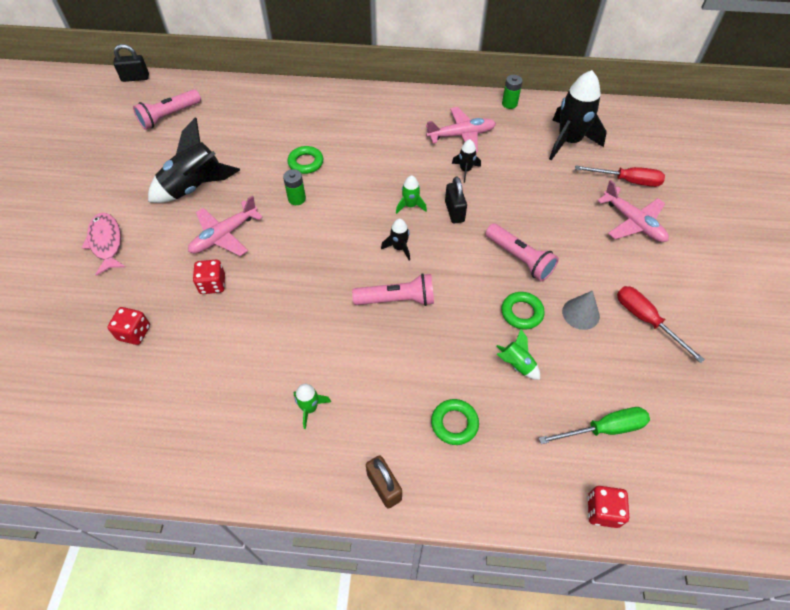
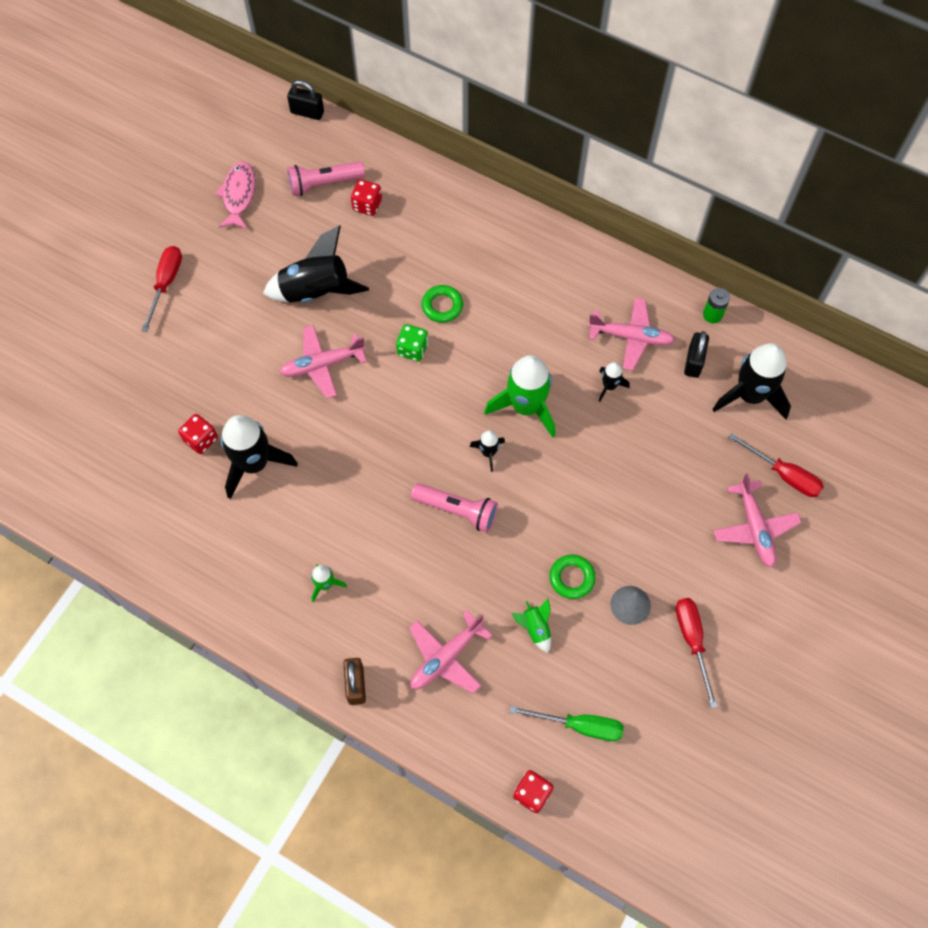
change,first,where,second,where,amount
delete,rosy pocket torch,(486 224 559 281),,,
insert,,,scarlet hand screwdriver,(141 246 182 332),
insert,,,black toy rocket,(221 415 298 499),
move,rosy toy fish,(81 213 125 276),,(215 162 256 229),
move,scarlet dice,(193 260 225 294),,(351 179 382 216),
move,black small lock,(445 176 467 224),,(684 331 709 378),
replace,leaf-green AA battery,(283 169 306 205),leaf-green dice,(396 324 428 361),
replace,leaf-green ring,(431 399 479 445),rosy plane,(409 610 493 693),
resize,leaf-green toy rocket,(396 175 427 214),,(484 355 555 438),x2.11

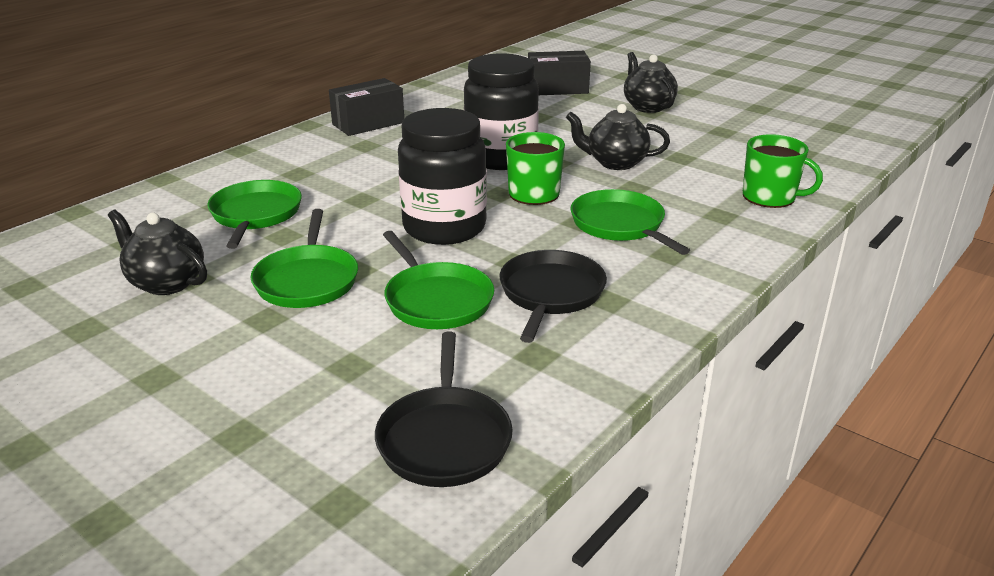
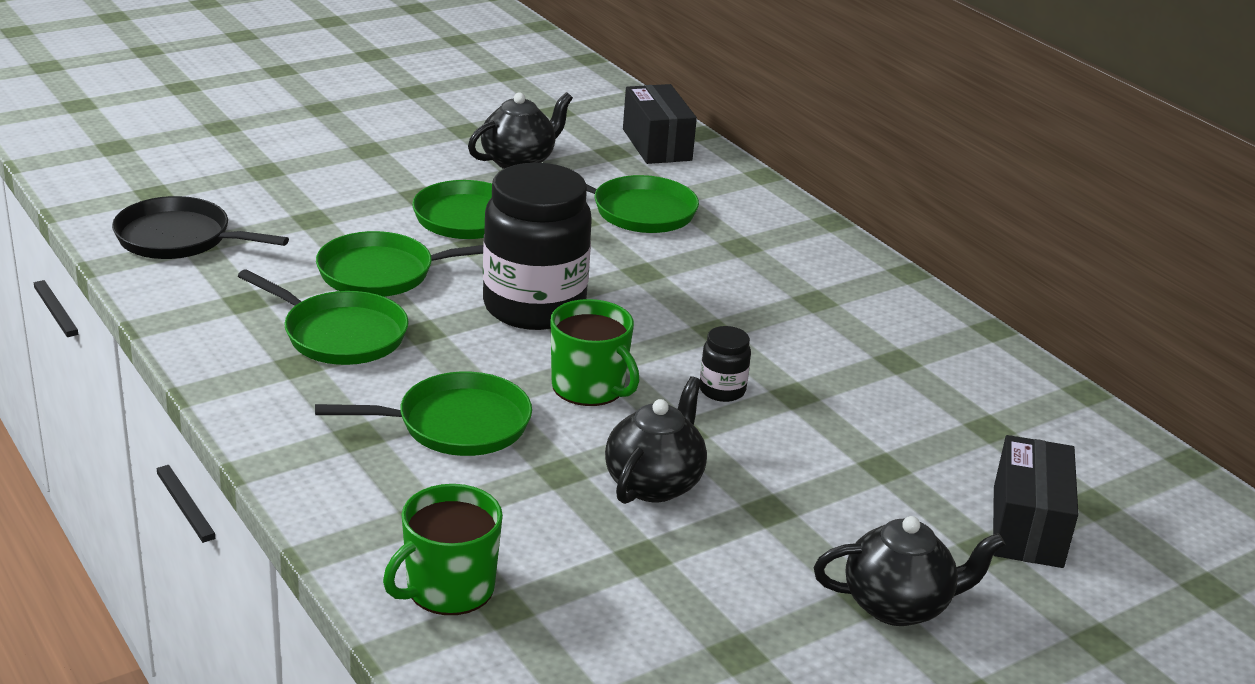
change,first,where,second,where,amount
move,black box,(329 78 404 136),,(623 84 697 164),
recolor,black skillet,(500 250 607 343),leaf-green skillet,(238 269 409 365),
resize,black jar,(464 54 539 170),,(700 326 751 402),x0.43

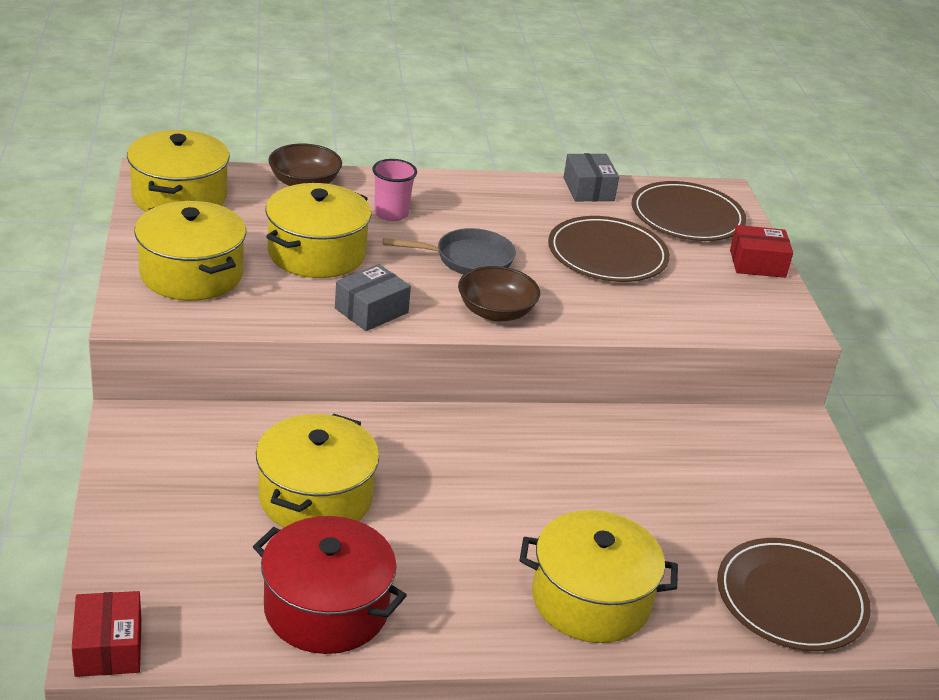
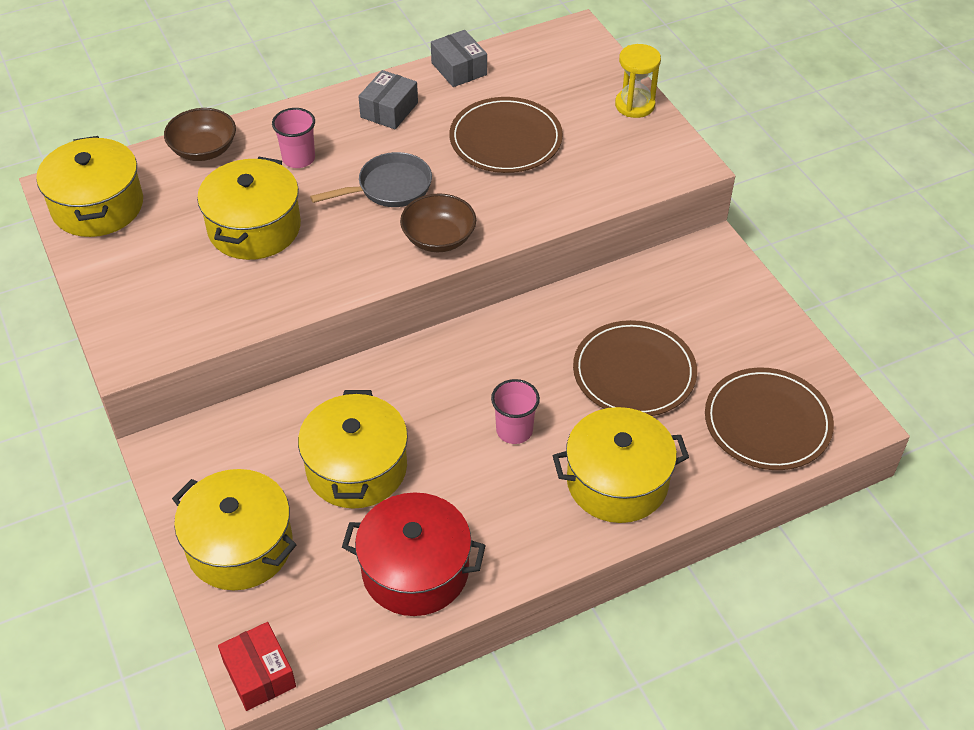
change,first,where,second,where,amount
insert,,,rosy cup,(491 379 540 444),
move,golden stockpot,(134 201 246 301),,(172 469 297 590),
move,ash-grey box,(335 264 411 331),,(358 70 418 129),
move,russet plate,(632 181 747 241),,(573 320 697 416),
replace,scarlet box,(730 225 793 278),golden sandglass,(615 44 661 118),

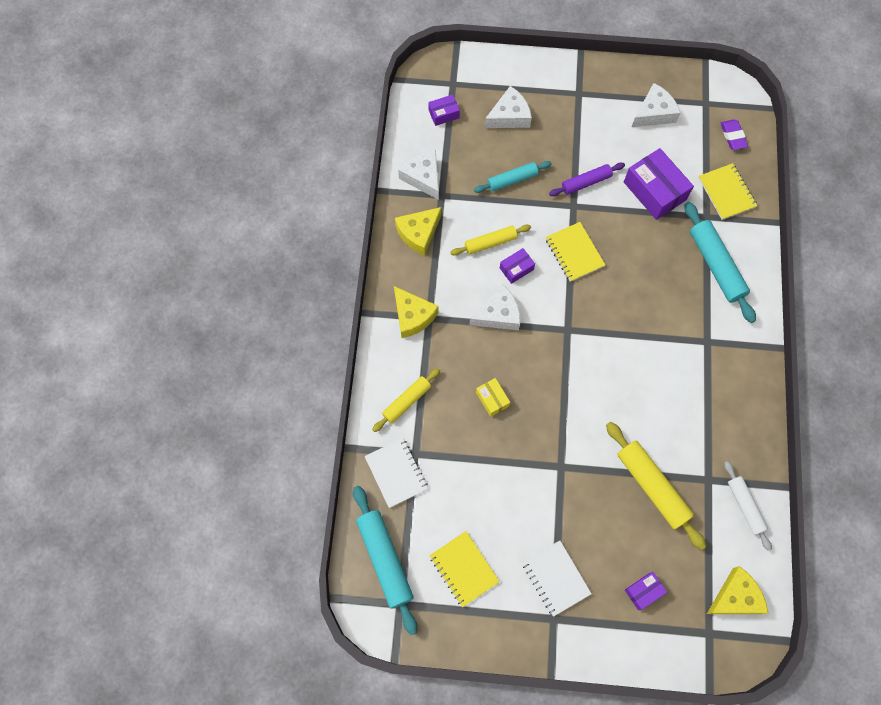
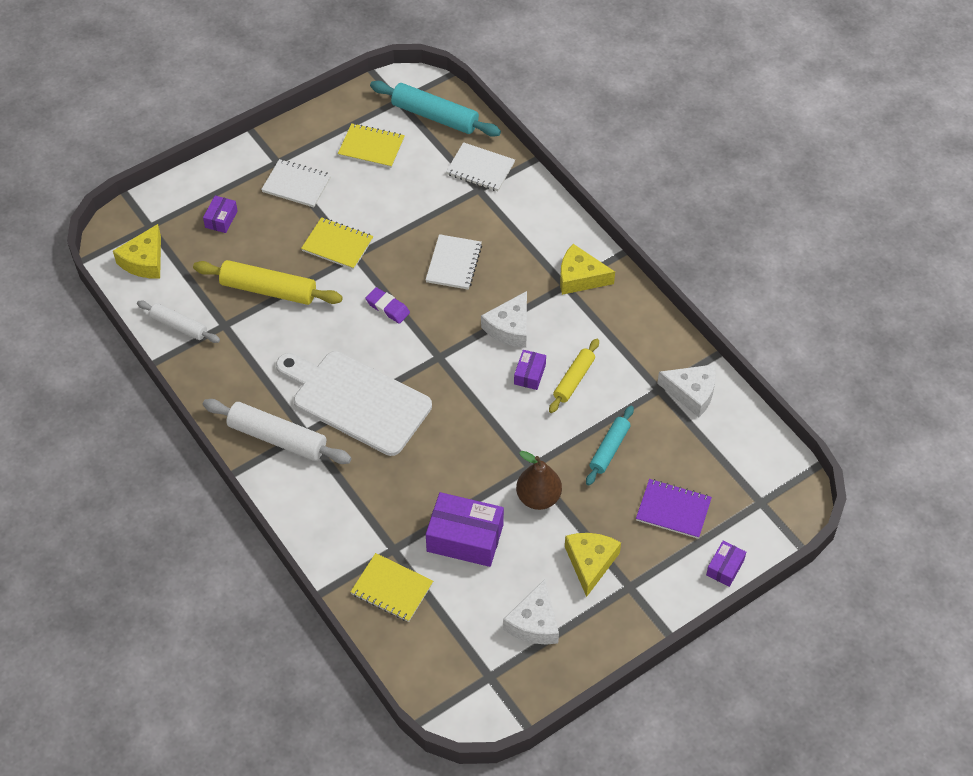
change,first,where,second,where,amount
delete,golden rolling pin,(372 368 440 432),,,
delete,aqua rolling pin,(685 202 756 323),,,
insert,,,snow-white rolling pin,(203 399 352 464),
insert,,,snow-white cutting board,(276 351 432 456),
move,golden cheese wedge,(395 207 442 256),,(565 533 621 597),
move,violet box,(428 95 460 126),,(706 541 746 587),
move,golden exercise book,(546 222 605 282),,(301 217 373 270),
move,violet pencil eraser,(721 119 748 150),,(365 287 410 324),
replace,golden box,(476 378 510 417),snow-white exercise book,(425 234 482 290),
replace,snow-white cheese wedge,(484 86 532 128),violet exercise book,(636 479 712 539),
replace,violet rolling pin,(549 162 625 196),russet pear,(516 451 562 510),

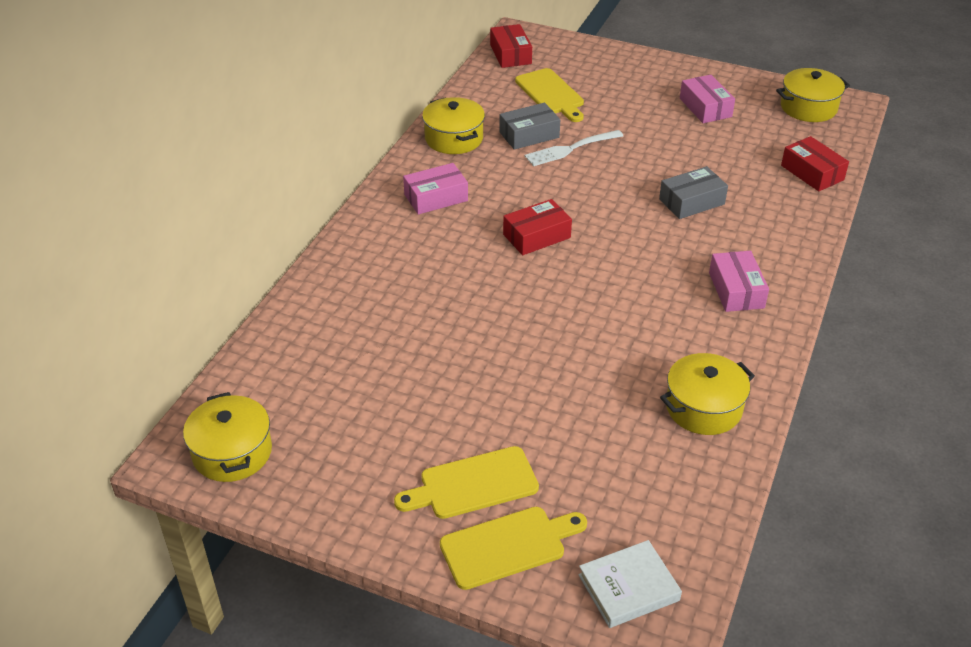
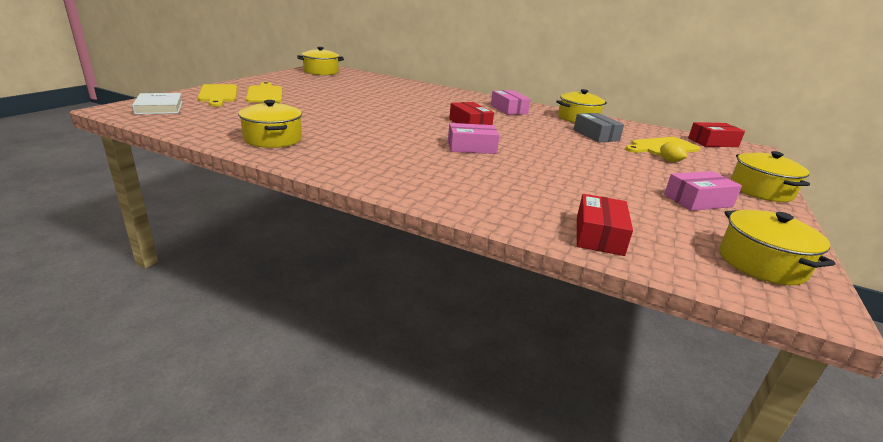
change,first,where,second,where,amount
delete,snow-white fork,(524 130 623 166),,,
delete,ash-grey box,(659 166 728 219),,,
insert,,,golden lemon,(660 141 687 162),
insert,,,golden stockpot,(730 151 810 202),
move,rosy box,(709 251 769 312),,(448 123 500 154),
rotate,scarlet box,(781 136 849 191),,(577 194 633 256),45 degrees counterclockwise

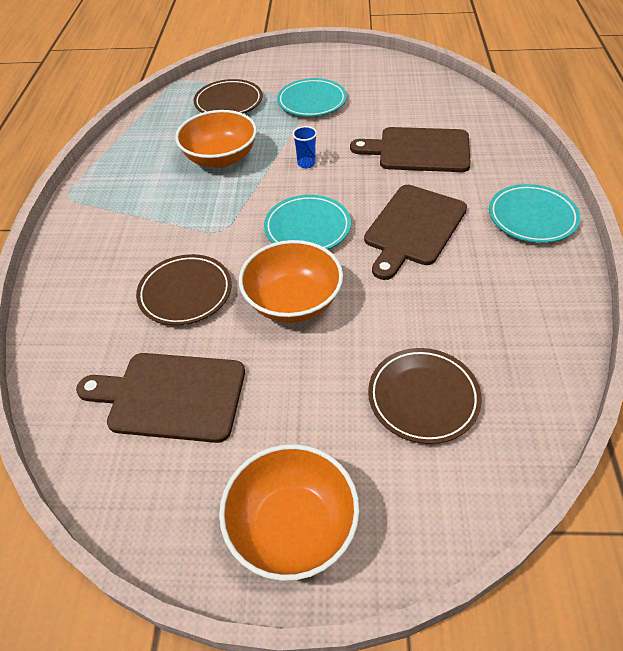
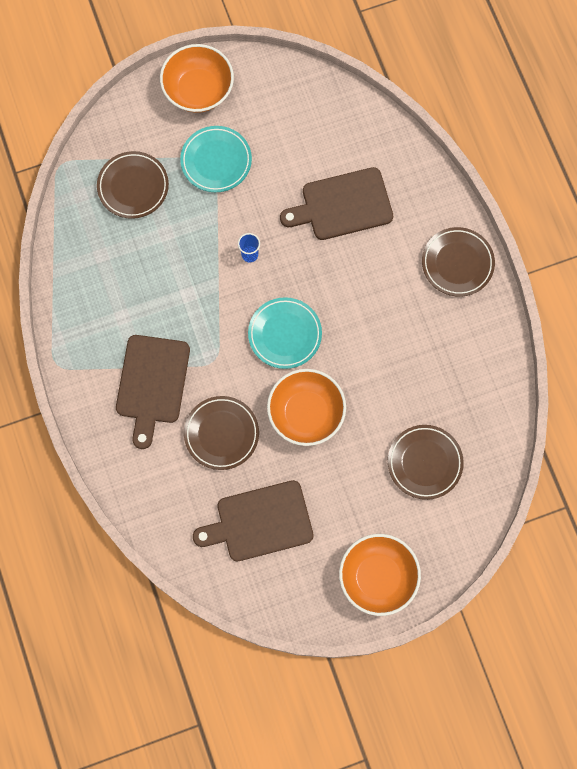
change,first,where,second,where,amount
move,orange bowl,(175 110 257 168),,(160 44 234 113),
move,russet cutting board,(364 185 467 280),,(116 335 190 449),
recolor,aqua plate,(489 184 580 243),russet plate,(422 227 495 297),

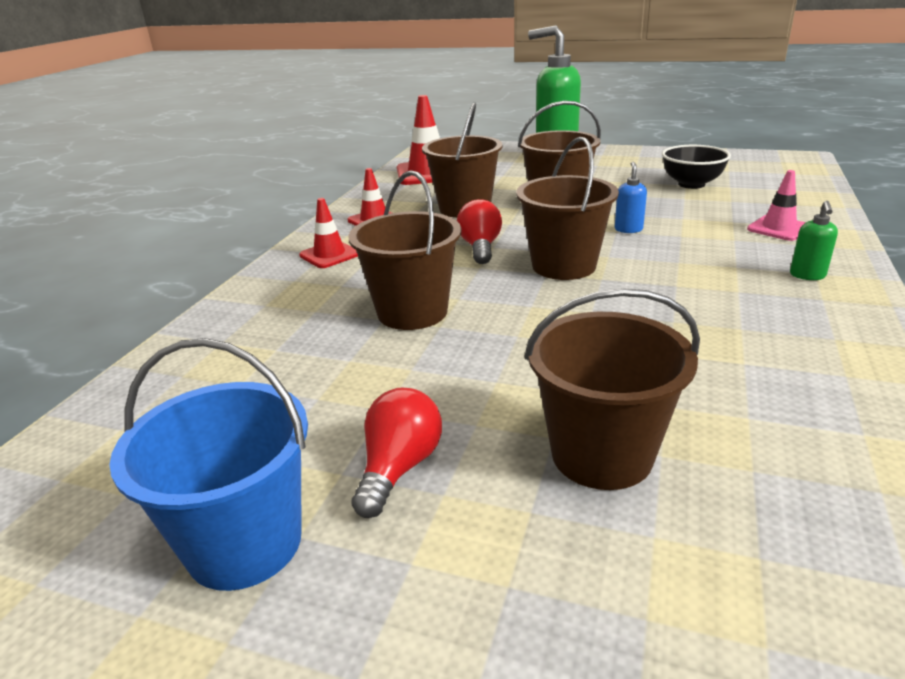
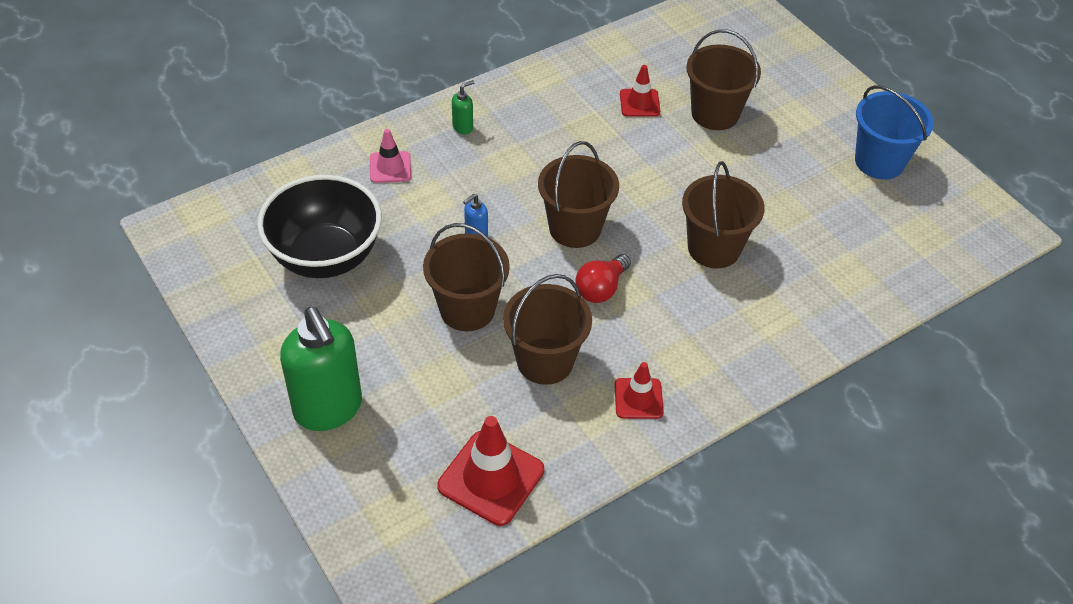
change,first,where,second,where,amount
delete,scarlet light bulb,(351 388 442 518),,,
move,scarlet traffic cone,(299 198 358 268),,(620 65 660 117),
resize,black bowl,(662 145 731 189),,(257 175 382 278),x1.71

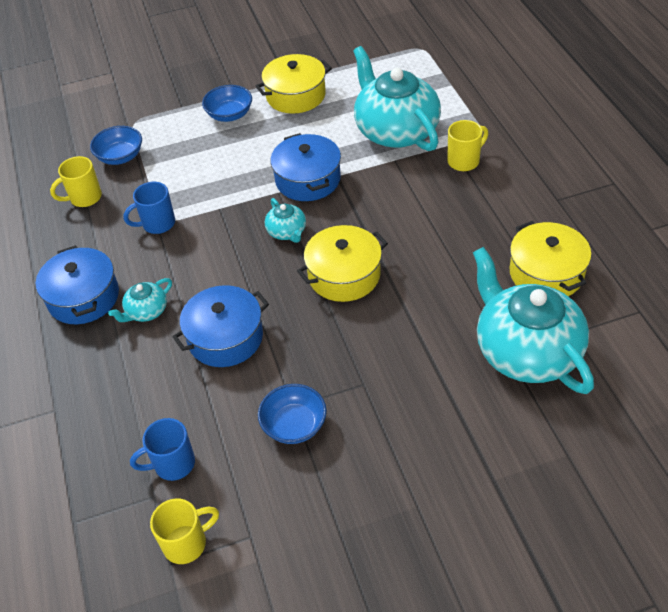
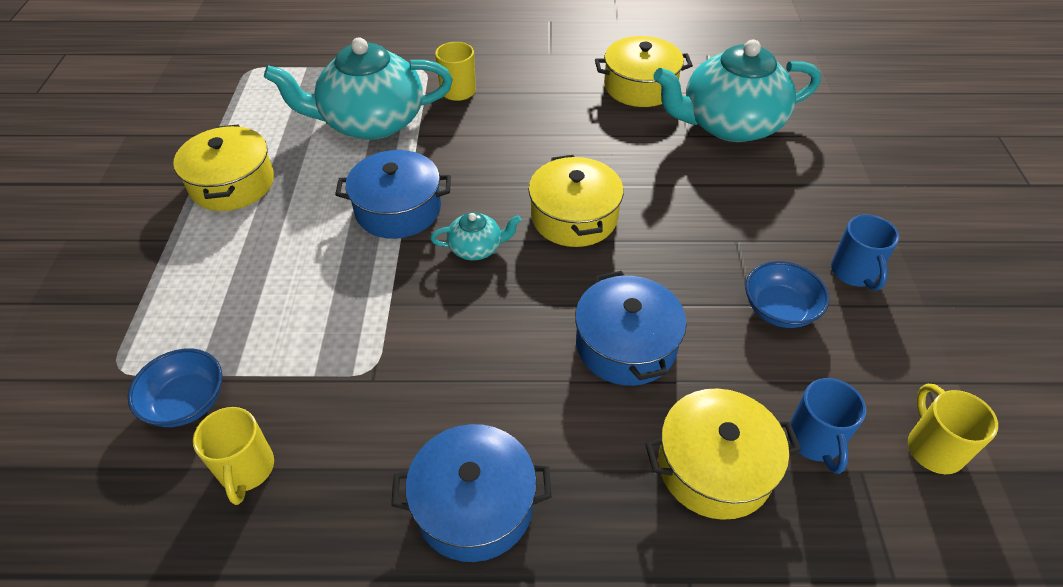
change,first,where,second,where,amount
delete,aqua china teapot,(108 278 172 322),,,
delete,cobalt bowl,(202 85 252 122),,,
insert,,,golden stockpot,(645 388 802 520),
move,cobalt coffee mug,(123 182 175 234),,(831 215 899 291),

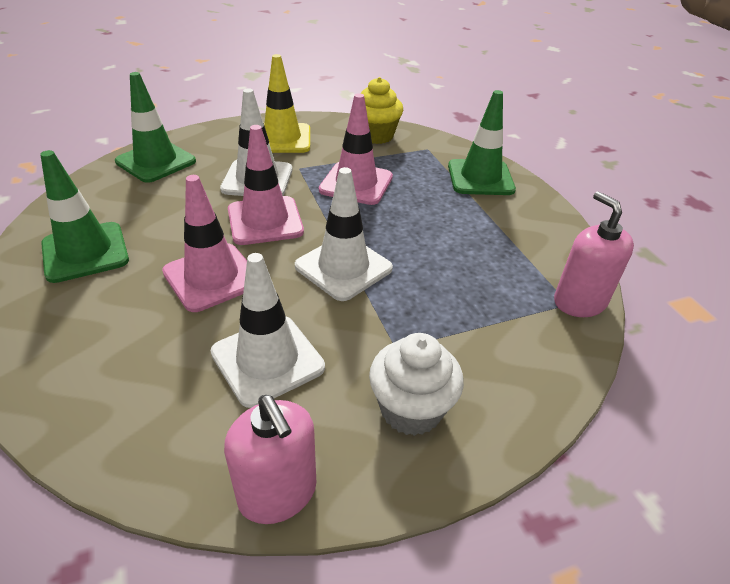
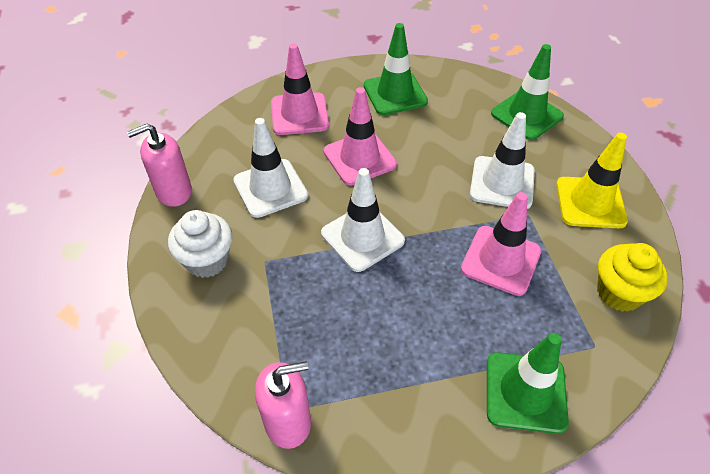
change,first,where,second,where,amount
move,rosy traffic cone,(228 125 304 245),,(271 43 329 135),

